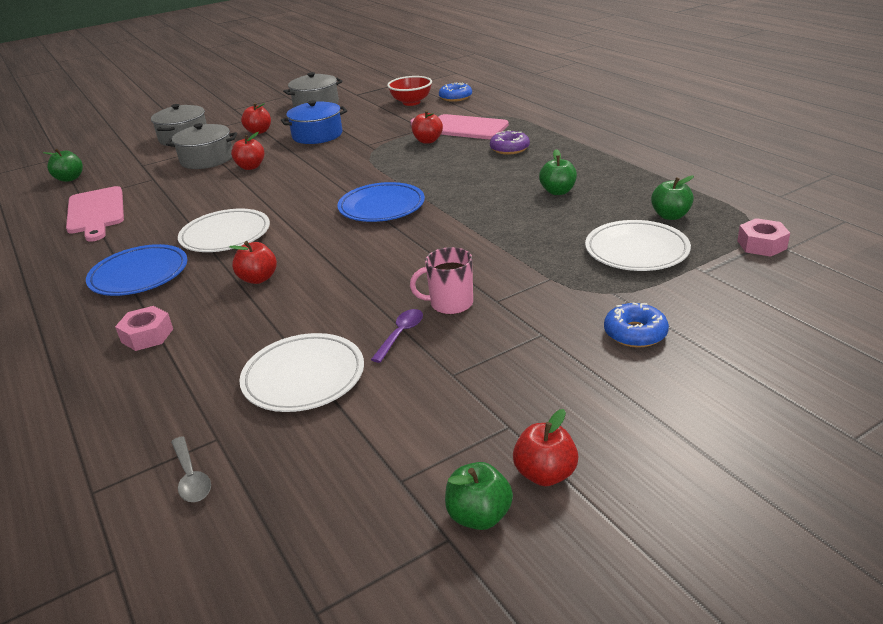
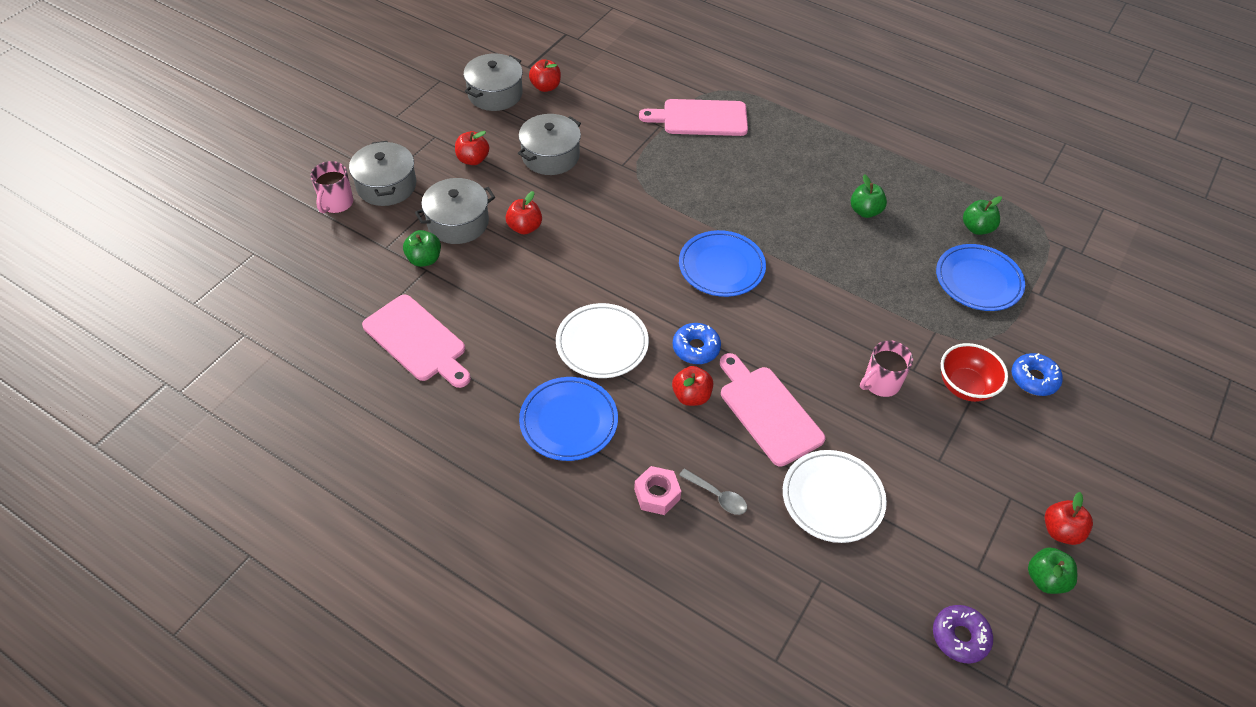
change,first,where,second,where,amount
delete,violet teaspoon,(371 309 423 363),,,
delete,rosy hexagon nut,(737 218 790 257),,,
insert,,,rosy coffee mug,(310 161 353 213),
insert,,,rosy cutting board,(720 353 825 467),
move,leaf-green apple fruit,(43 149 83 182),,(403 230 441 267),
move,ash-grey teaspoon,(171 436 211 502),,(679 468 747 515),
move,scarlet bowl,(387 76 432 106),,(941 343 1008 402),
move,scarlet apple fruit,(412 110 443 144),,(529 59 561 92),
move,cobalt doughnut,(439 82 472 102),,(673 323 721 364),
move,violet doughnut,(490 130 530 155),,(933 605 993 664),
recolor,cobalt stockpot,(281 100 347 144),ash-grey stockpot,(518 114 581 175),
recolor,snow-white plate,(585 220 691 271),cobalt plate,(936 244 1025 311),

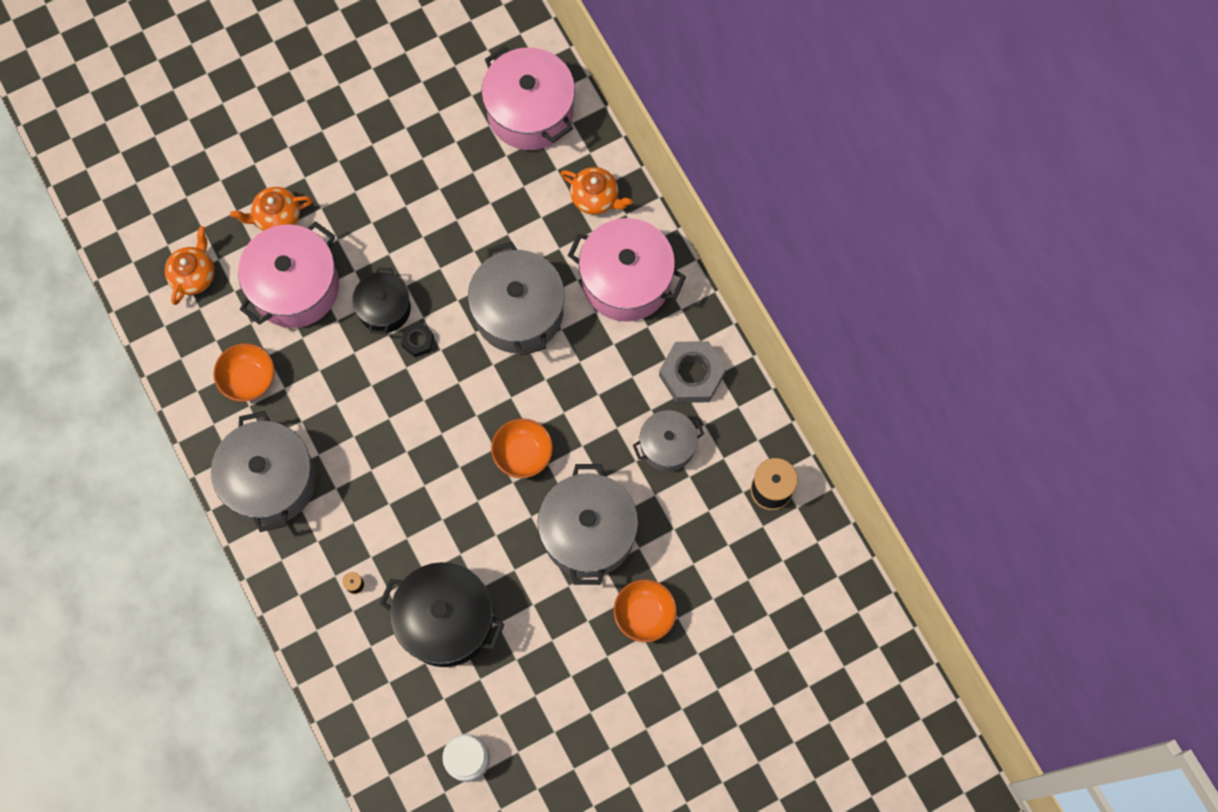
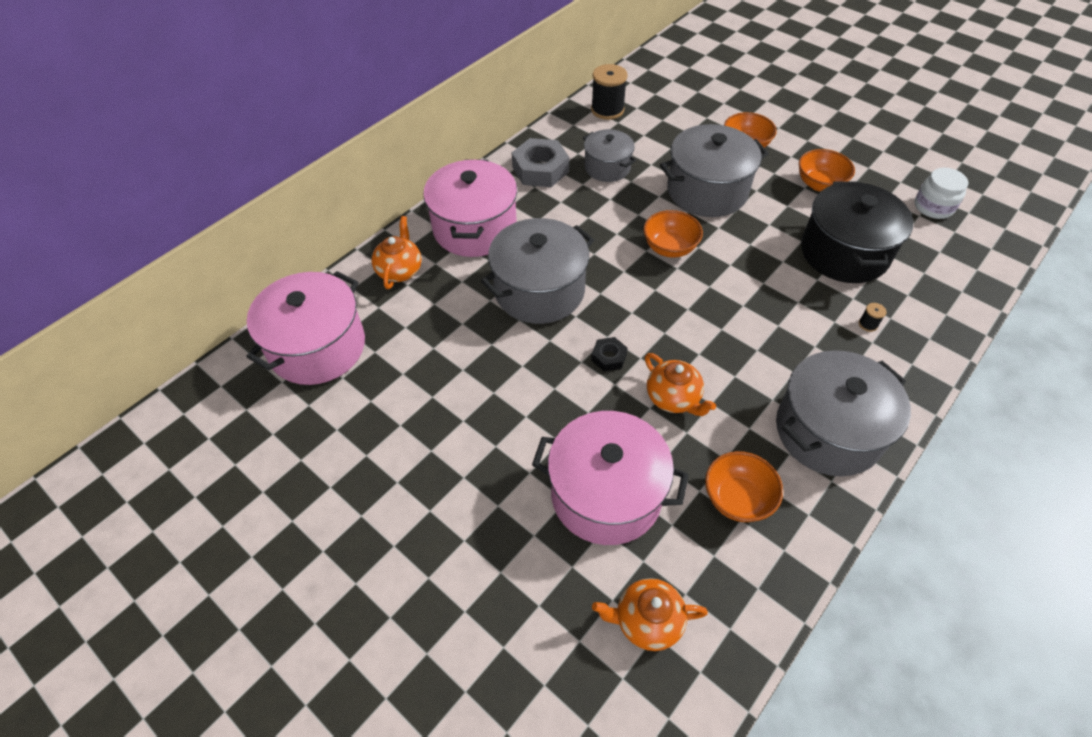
change,first,where,second,where,amount
delete,black stockpot,(352 267 411 334),,,
insert,,,orange bowl,(799 149 855 192),
move,orange china teapot,(230 187 313 231),,(645 353 716 416),

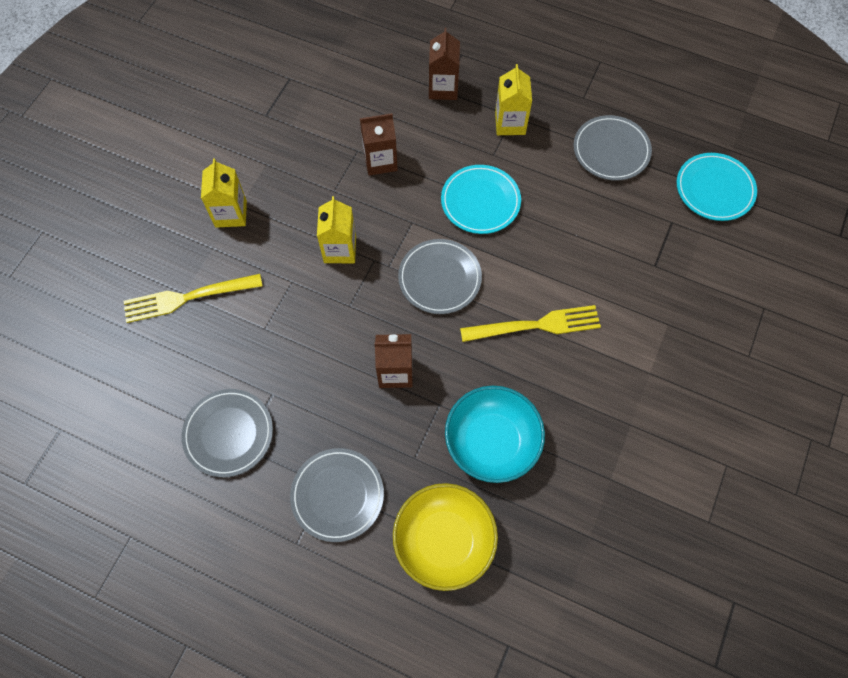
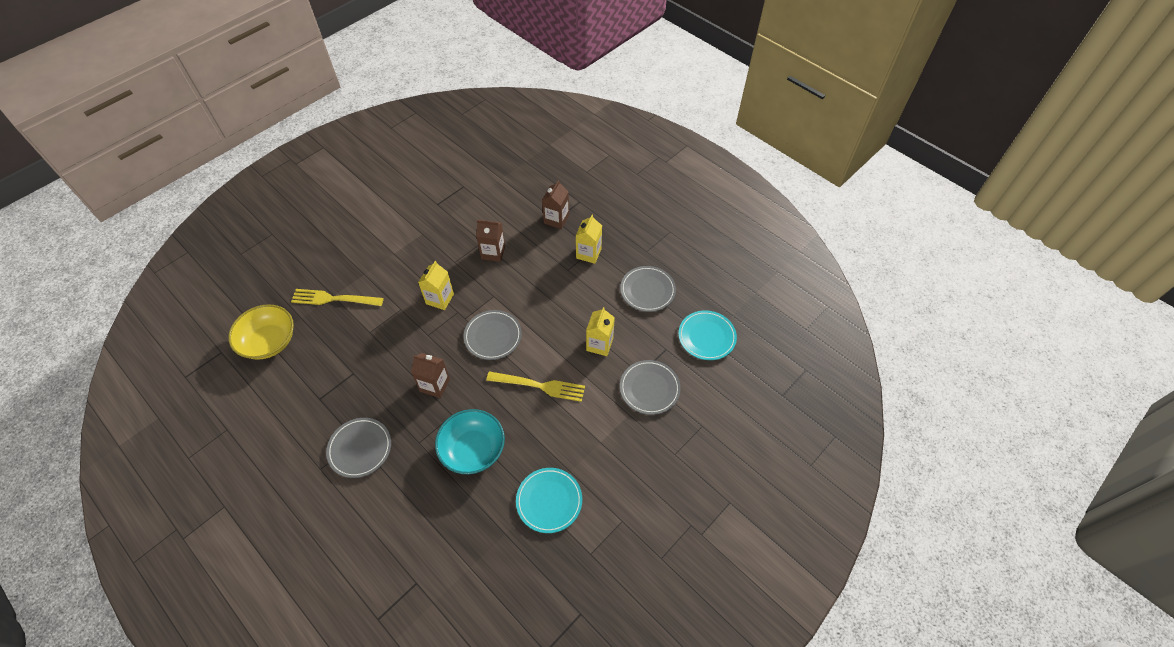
change,first,where,second,where,amount
move,ash-grey plate,(181 389 273 477),,(620 360 681 415),
move,golden milk carton,(201 159 247 228),,(586 307 615 356),
move,golden bowl,(393 483 498 591),,(228 304 294 360),
move,aqua plate,(441 165 521 234),,(516 468 582 533),

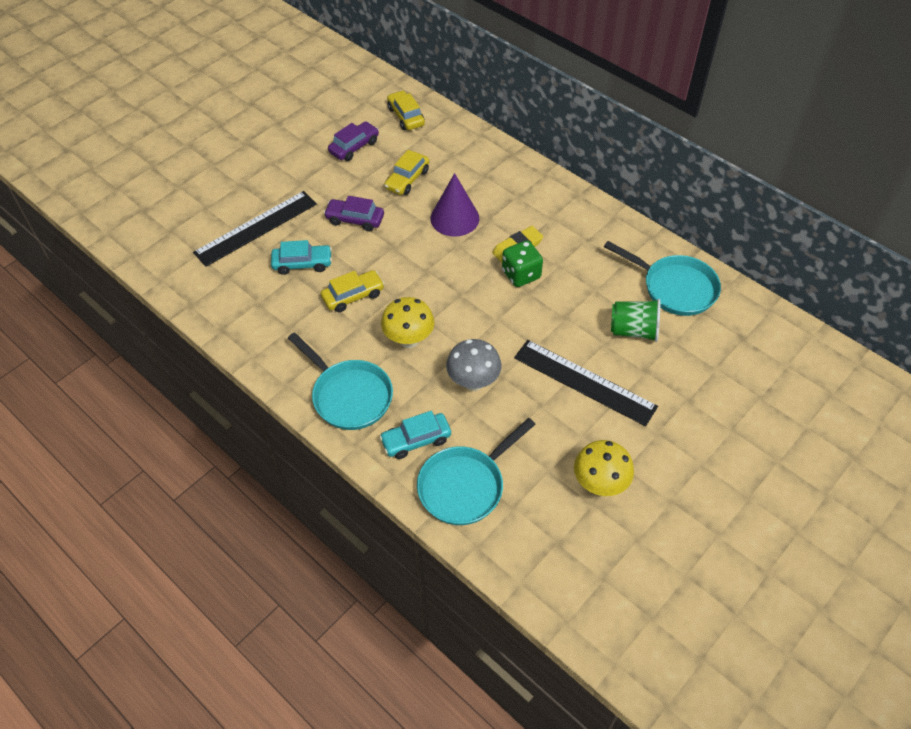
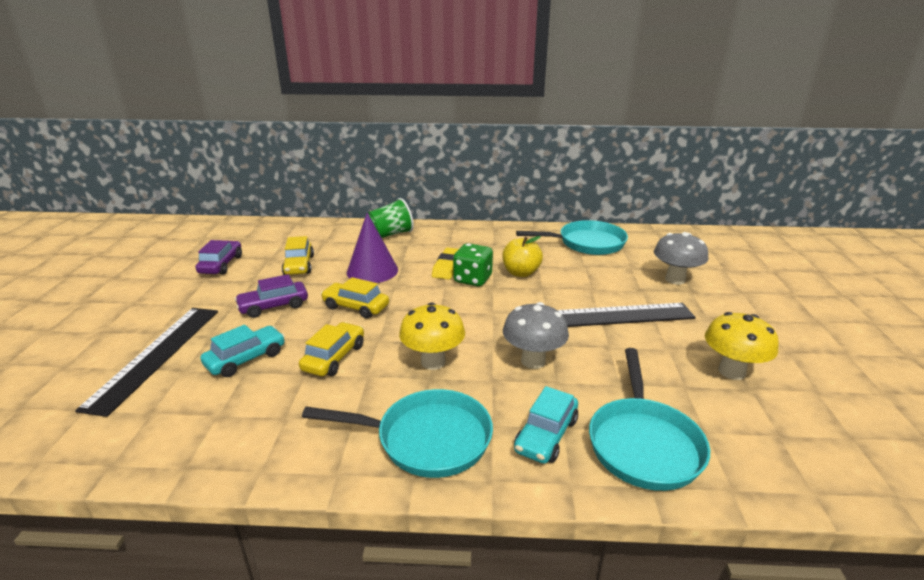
change,first,where,second,where,amount
insert,,,golden apple fruit,(502 236 543 277),
insert,,,ash-grey toadstool,(654 232 708 285),
move,golden automobile,(387 90 425 130),,(321 277 389 319),
move,leaf-green cup,(611 299 660 342),,(368 198 414 238),

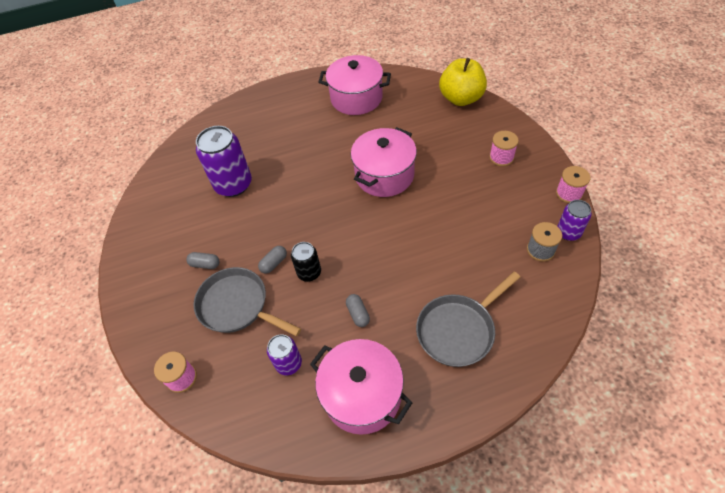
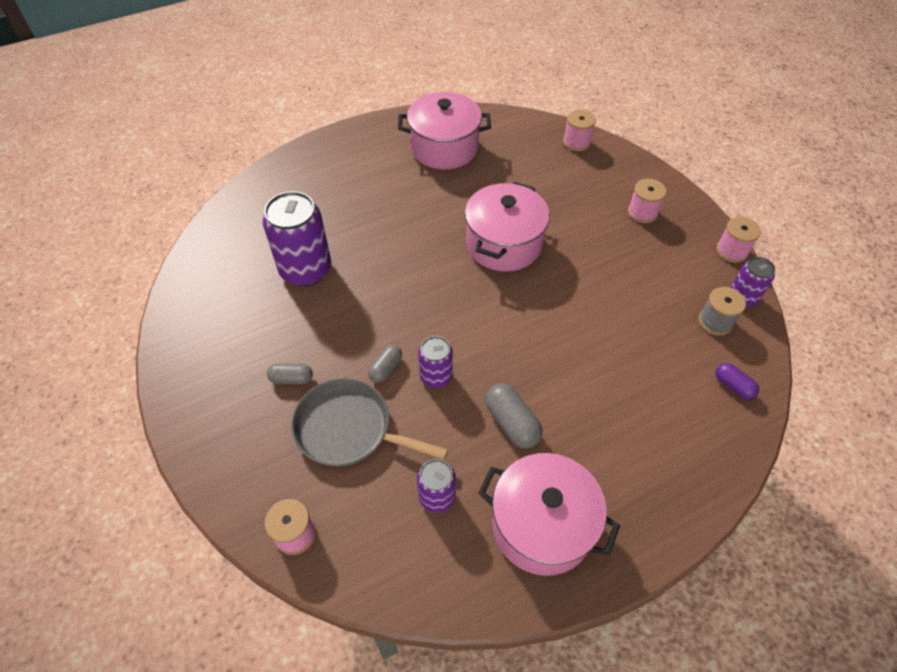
change,first,where,second,where,amount
delete,ash-grey skillet,(416 271 520 367),,,
insert,,,violet pill,(716 363 759 400),
replace,golden apple fruit,(439 58 487 106),rosy spool,(563 110 596 151),
recolor,black can,(291 242 321 282),violet can,(418 336 453 388),
resize,ash-grey pill,(346 294 370 327),,(485 383 543 449),x1.56

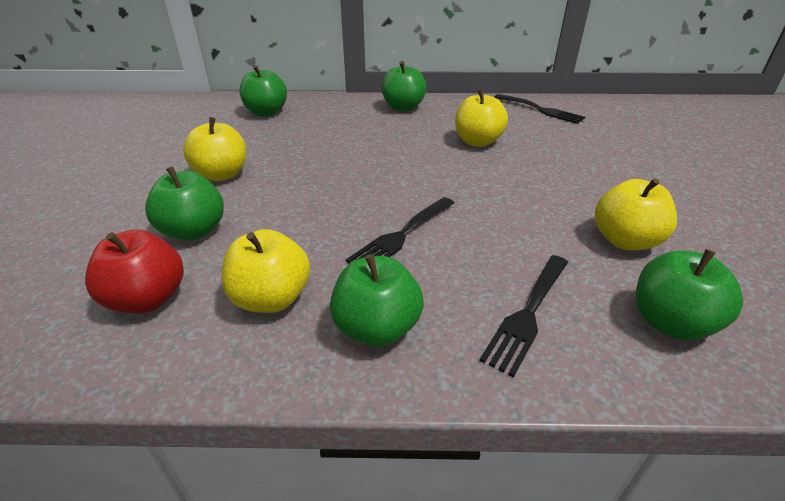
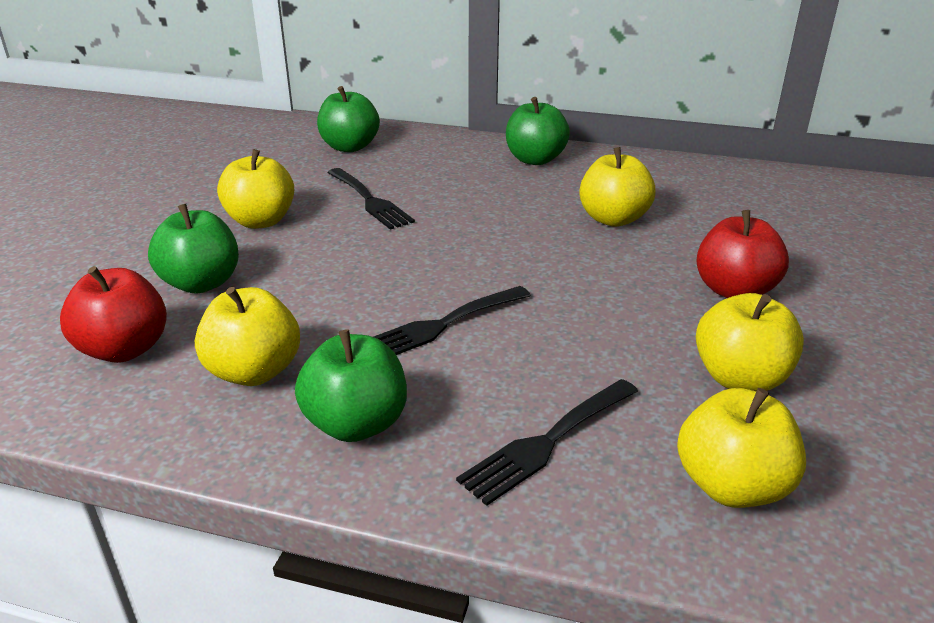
change,first,where,second,where,amount
insert,,,scarlet apple fruit,(696 210 789 298),
move,black fork,(494 94 585 124),,(327 168 415 230),
recolor,leaf-green apple fruit,(636 249 743 340),golden apple fruit,(677 388 806 508),

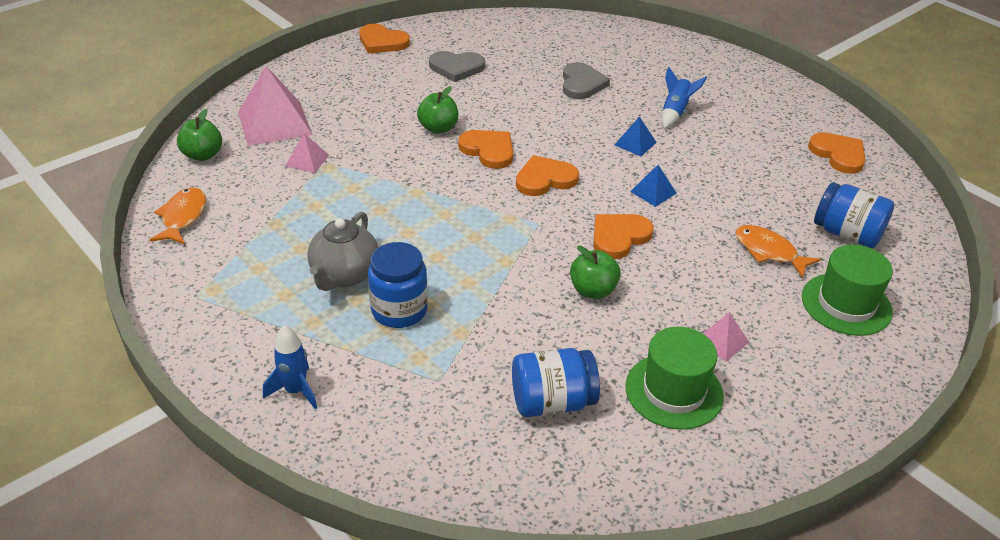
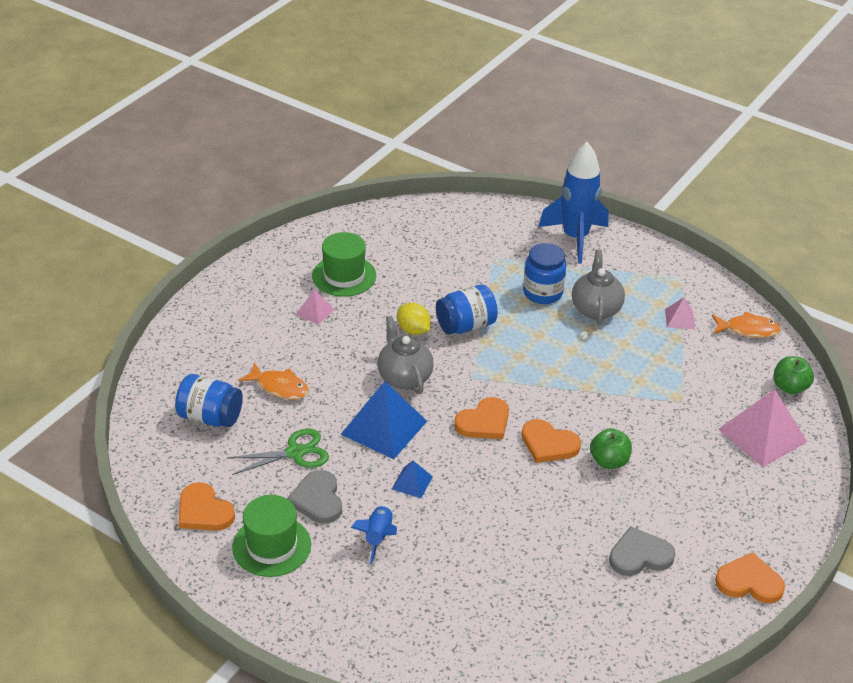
change,first,where,second,where,amount
insert,,,leaf-green shears,(227 429 329 475),
move,rosy pyramid,(286 133 329 173),,(665 297 695 329),
move,cobalt jar,(512 348 600 417),,(436 284 498 335),
move,ash-grey heart,(563 62 610 99),,(287 470 342 523),
move,leaf-green tall hat,(802 245 893 336),,(232 495 311 577),
replace,leaf-green apple fruit,(570 246 621 299),golden lemon,(397 303 431 335),
replace,orange heart,(593 214 654 259),ash-grey china teapot,(378 316 434 394),
rotate,orange toy fish,(150 187 206 244),,(712 312 781 338),75 degrees counterclockwise
resize,cobalt toy rocket,(263 325 317 409),,(539 142 608 263),x1.98
resize,cobalt pyramid,(630 165 677 207),,(341 381 427 459),x2.05

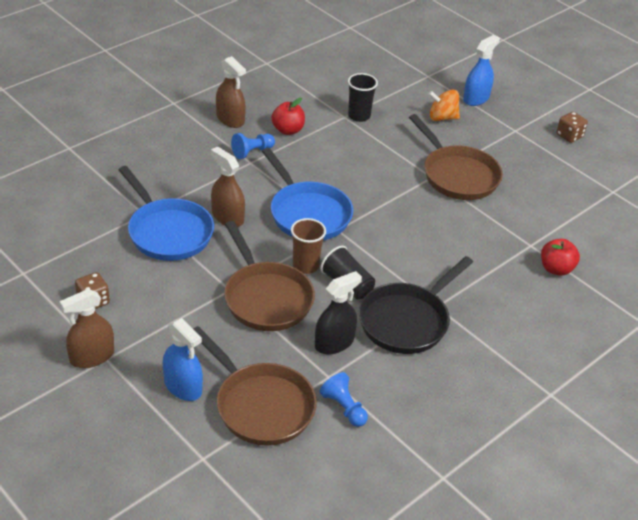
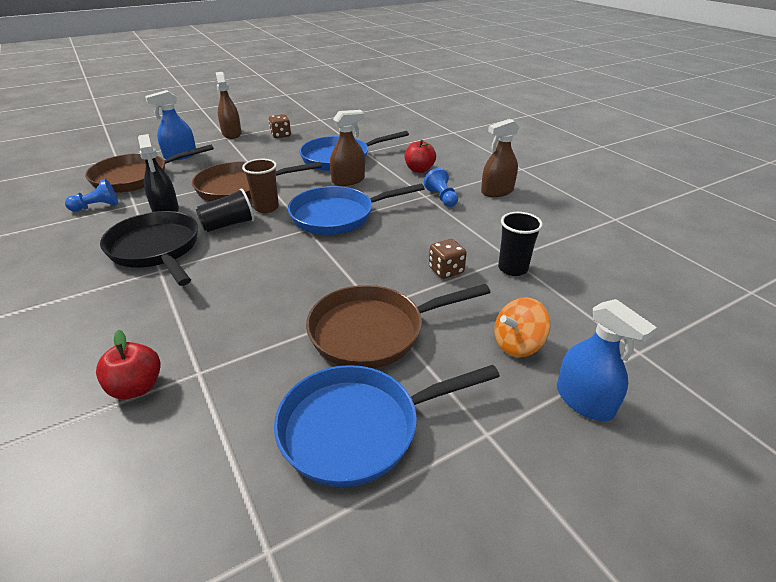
change,first,where,second,where,amount
insert,,,cobalt skillet,(274 365 500 487),
move,scarlet apple fruit,(271 98 305 135),,(405 140 436 173),
move,russet dice,(557 112 588 143),,(429 239 467 279),
rotate,orange toy top,(429 90 460 121),,(494 297 550 358),135 degrees counterclockwise

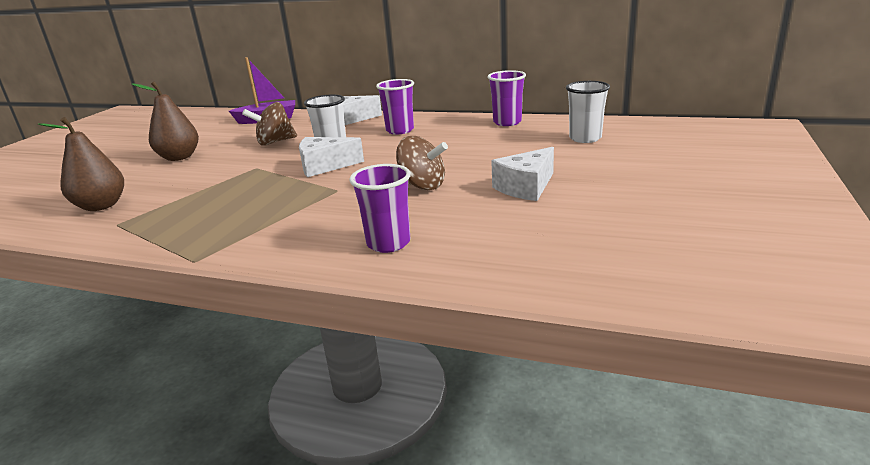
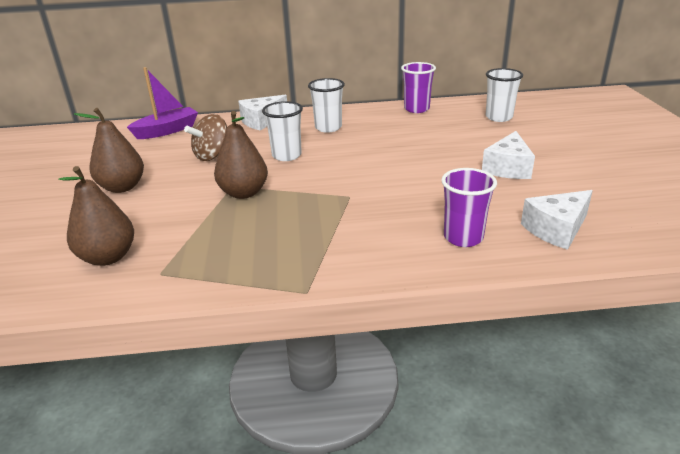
change,first,where,second,where,amount
delete,russet toy top,(396 136 448 190),,,
insert,,,russet pear,(214 111 268 199),
move,snow-white cheese wedge,(299 137 364 177),,(521 190 593 250),
recolor,violet cup,(376 79 414 135),snow-white cup,(308 78 345 133),

